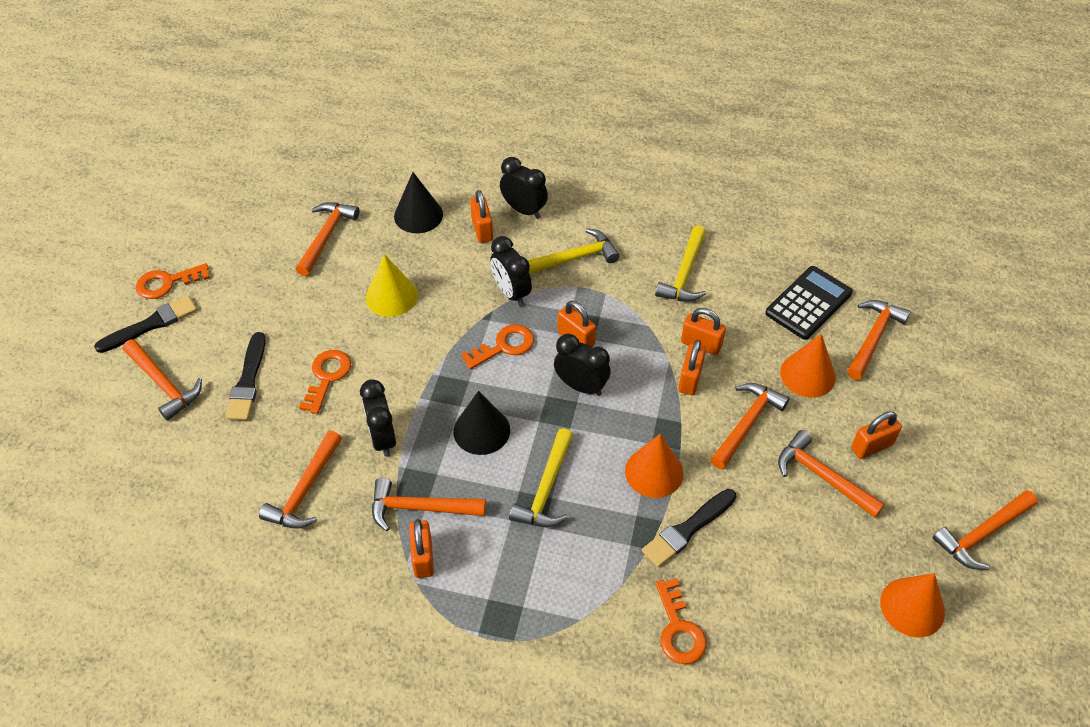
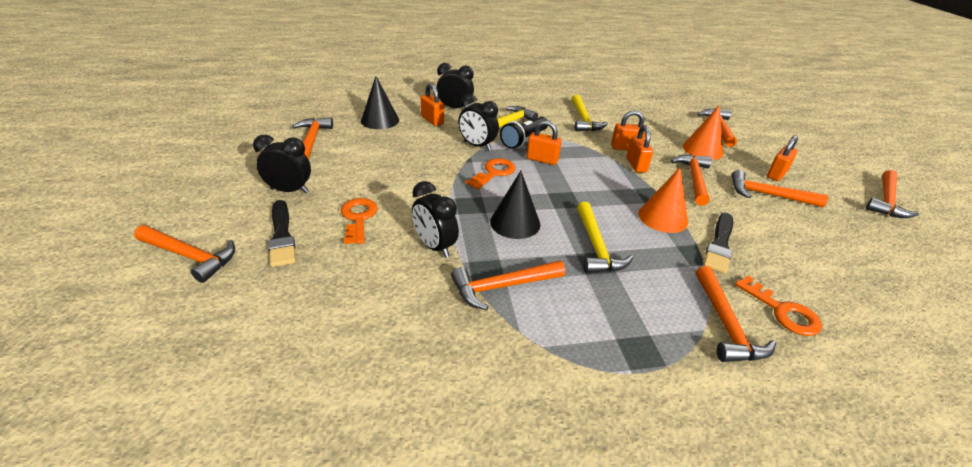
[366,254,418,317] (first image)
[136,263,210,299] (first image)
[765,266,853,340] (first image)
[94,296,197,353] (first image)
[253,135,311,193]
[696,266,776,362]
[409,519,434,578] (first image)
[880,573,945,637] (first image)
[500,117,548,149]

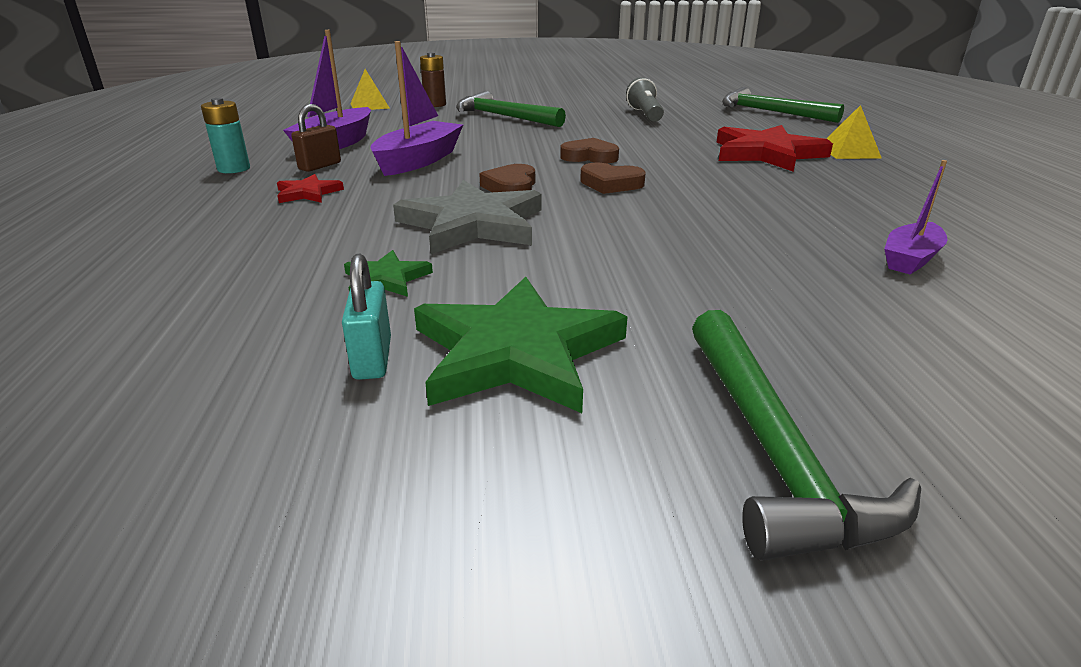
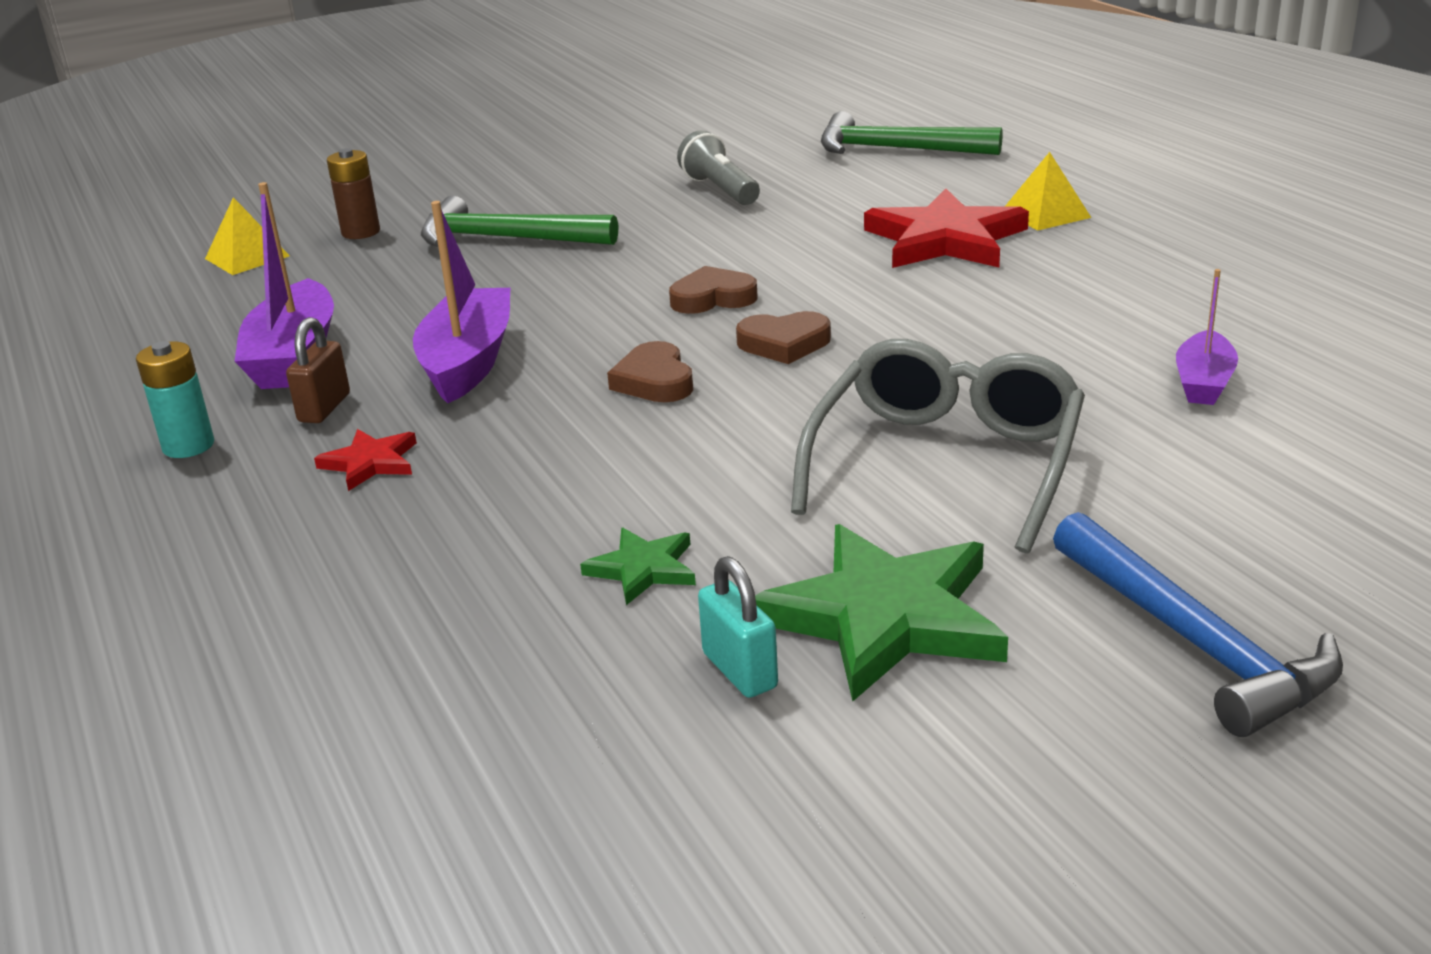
[393,180,542,254] (first image)
[1053,512,1343,737]
[791,339,1085,554]

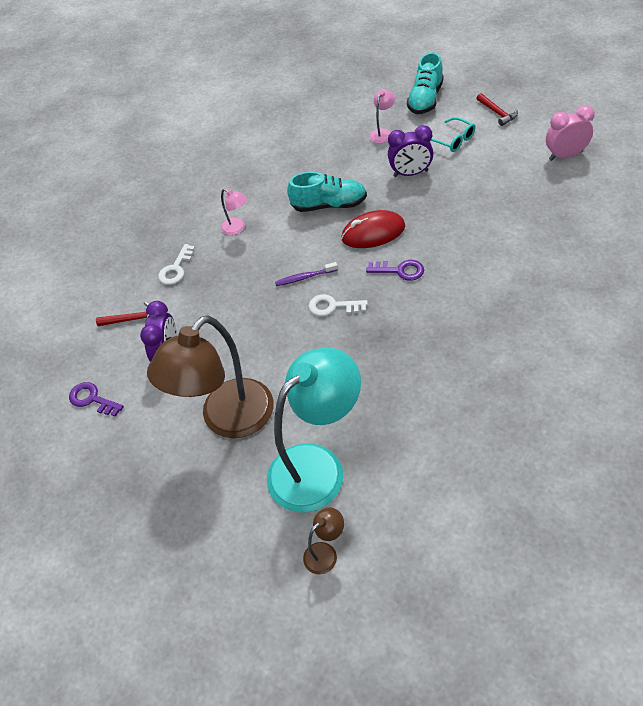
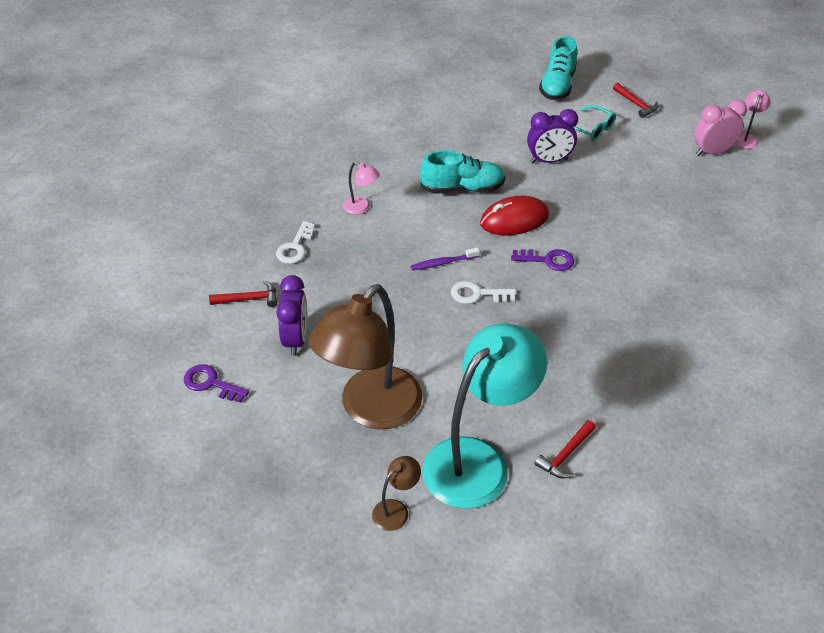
[735,90,771,149]
[372,456,421,531]
[534,420,596,479]

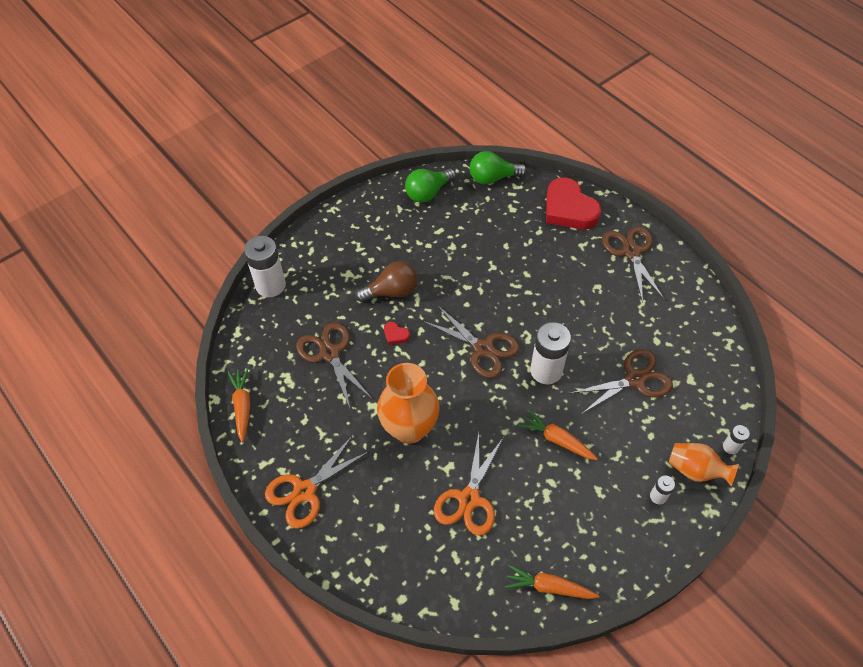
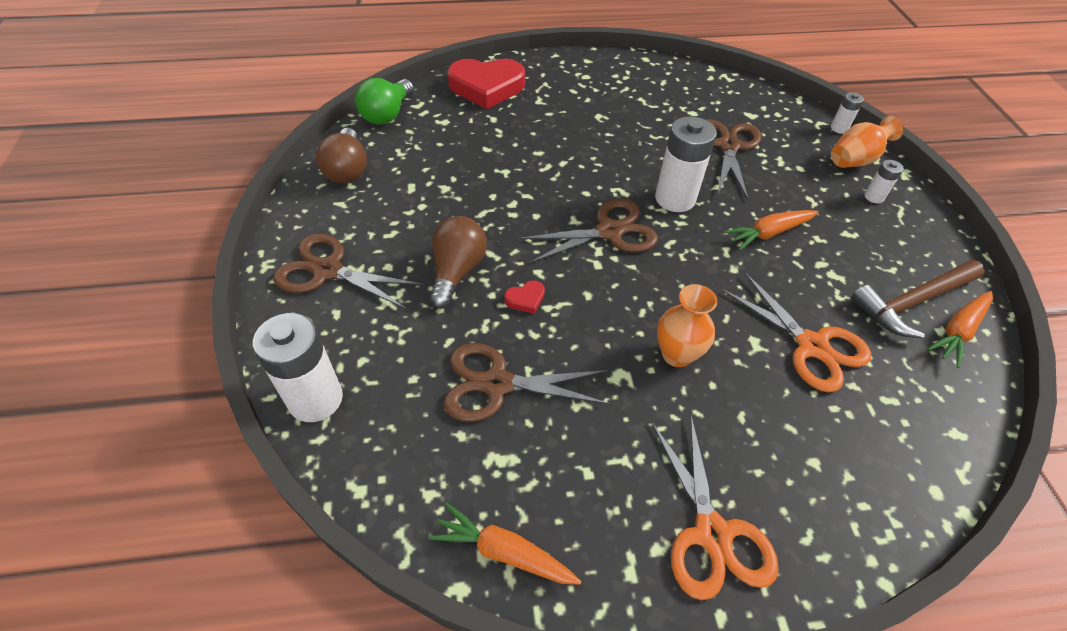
[316,128,367,183]
[273,234,424,310]
[657,284,717,367]
[851,260,985,339]

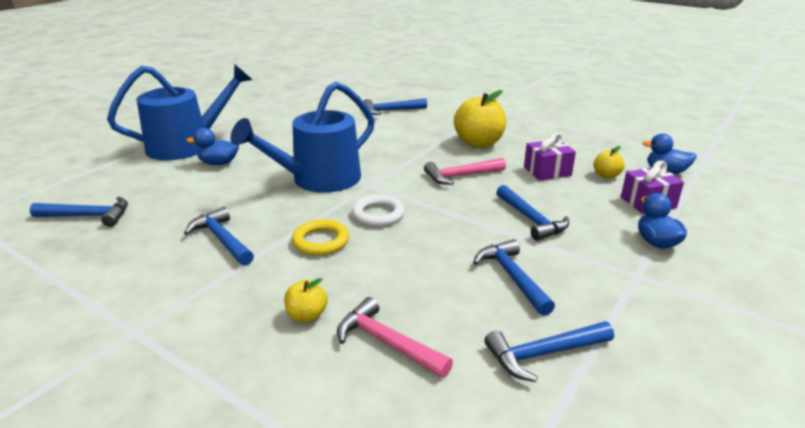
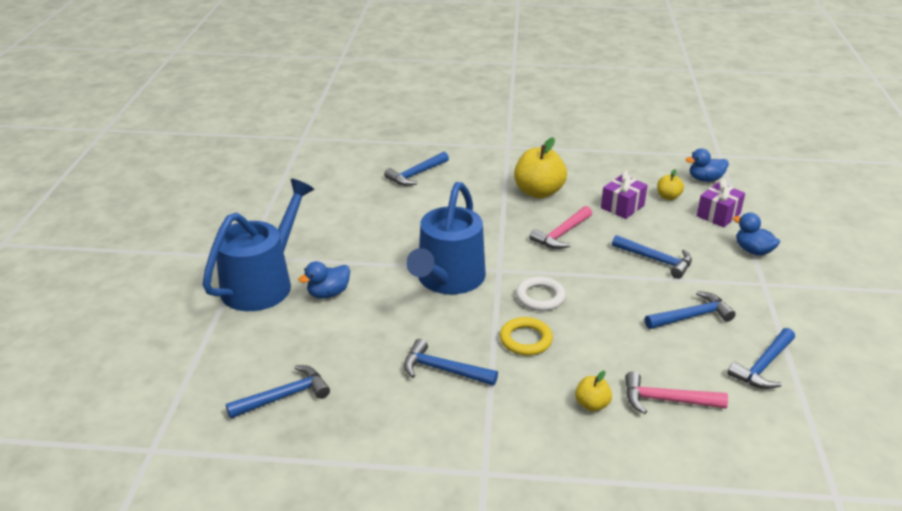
[645,291,736,329]

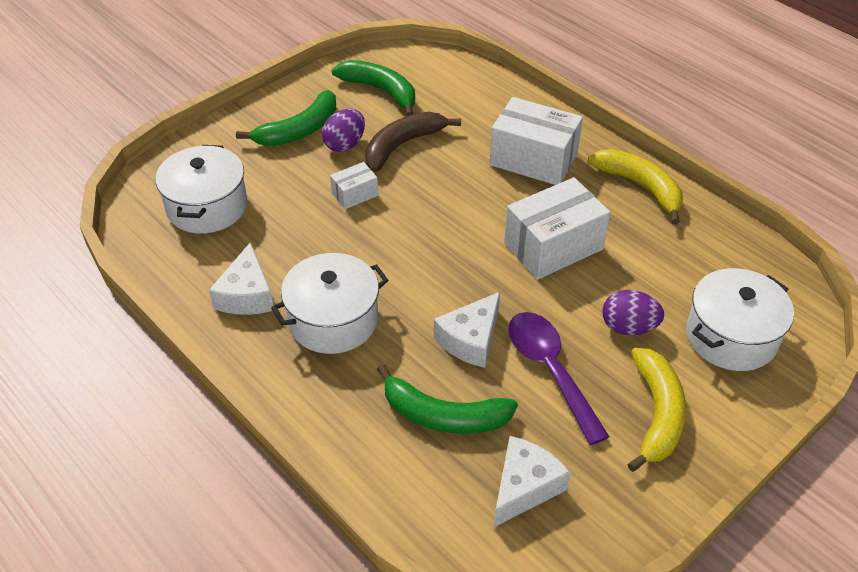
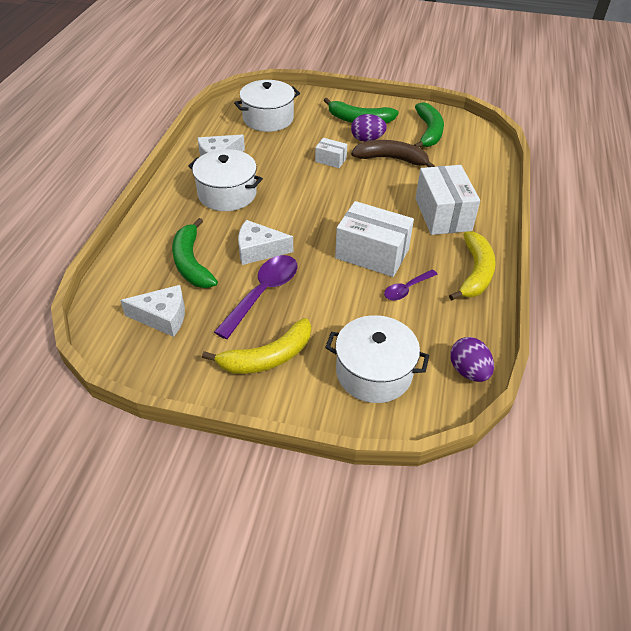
[450,337,494,382]
[384,269,438,300]

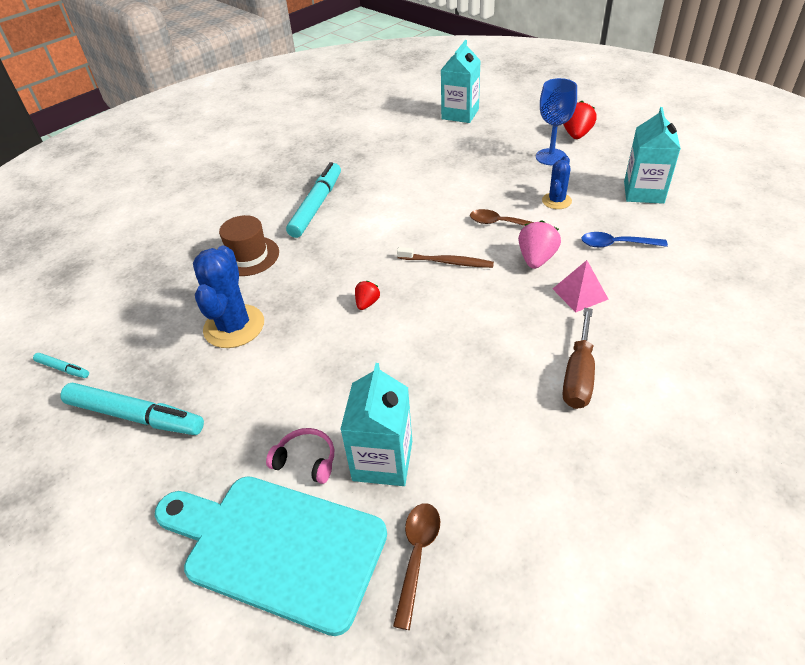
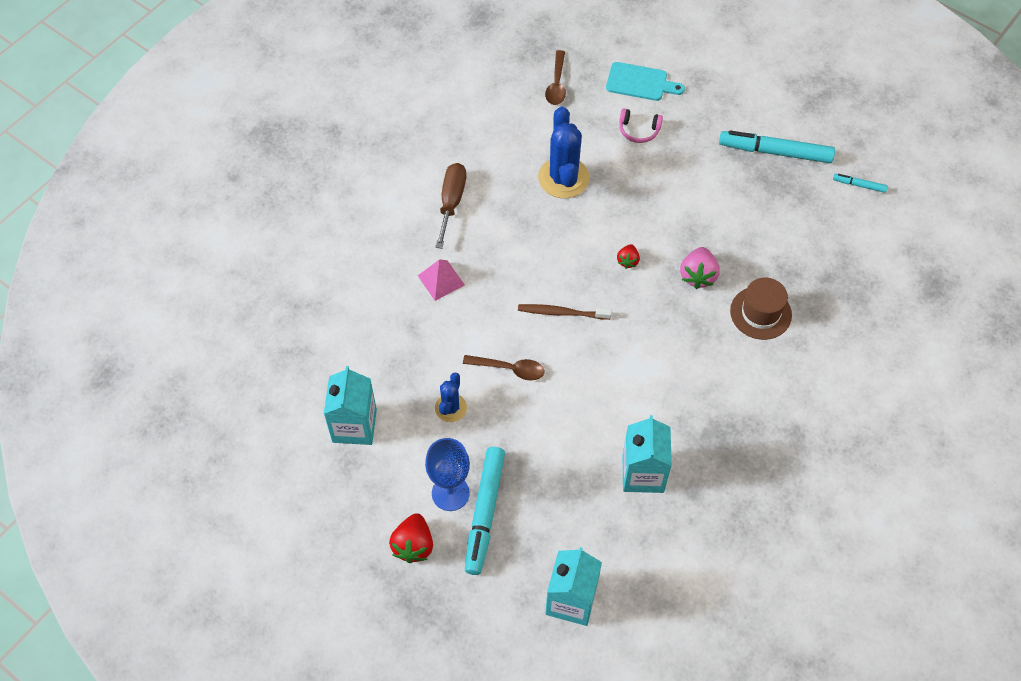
[465,447,505,575]
[680,247,720,289]
[581,232,668,247] (first image)
[538,106,589,198]
[623,415,672,493]
[606,62,685,101]

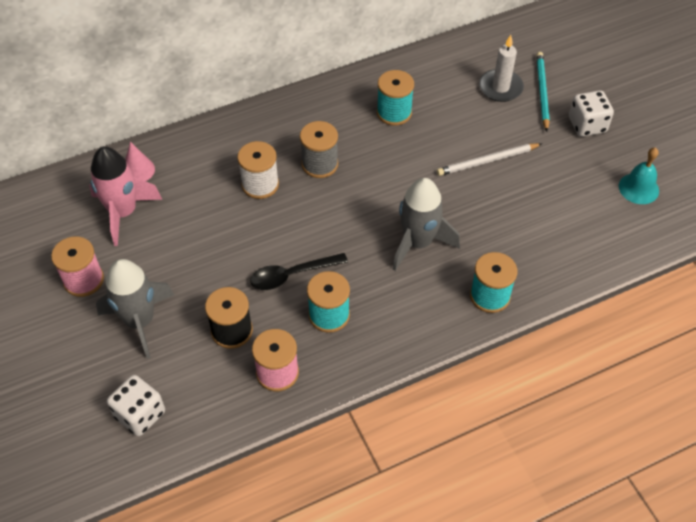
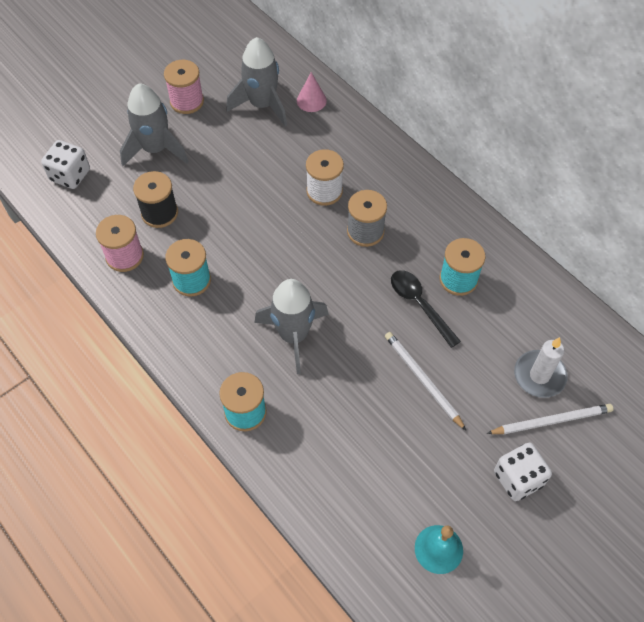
[487,404,613,434]
[226,37,287,126]
[391,270,461,348]

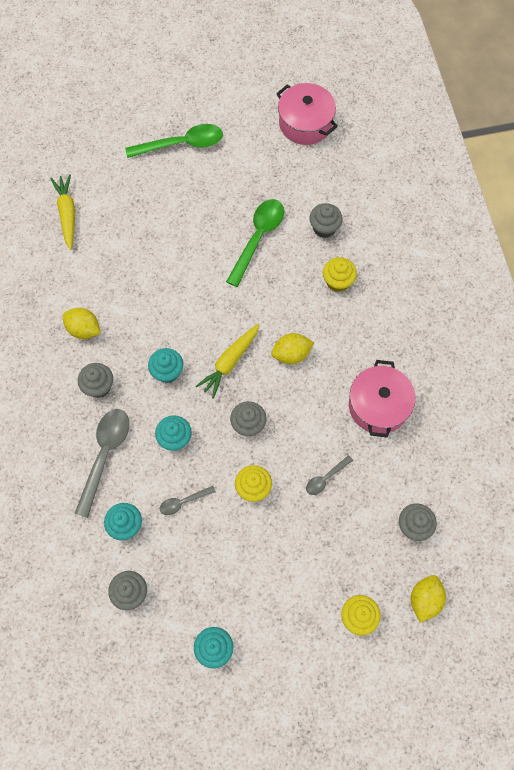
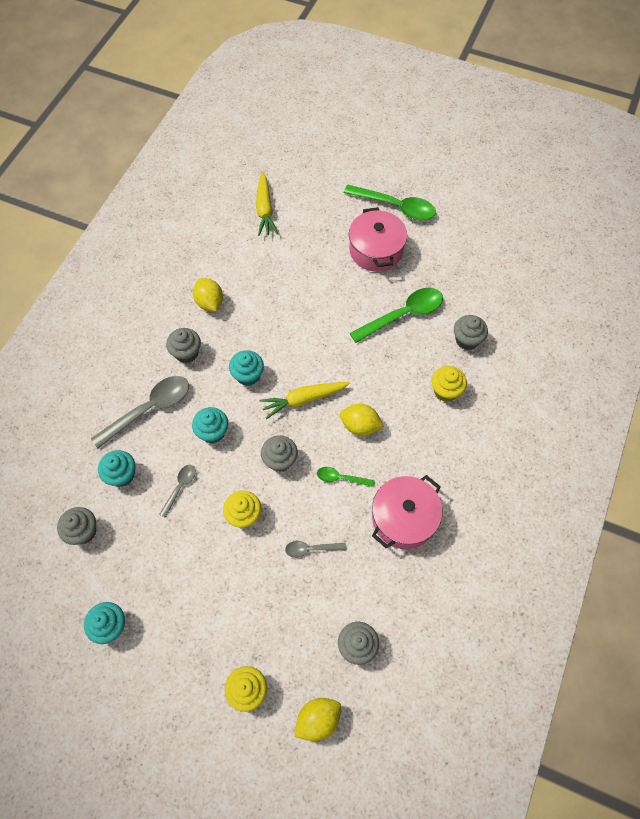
[349,207,407,272]
[256,172,278,236]
[159,465,196,518]
[317,467,375,487]

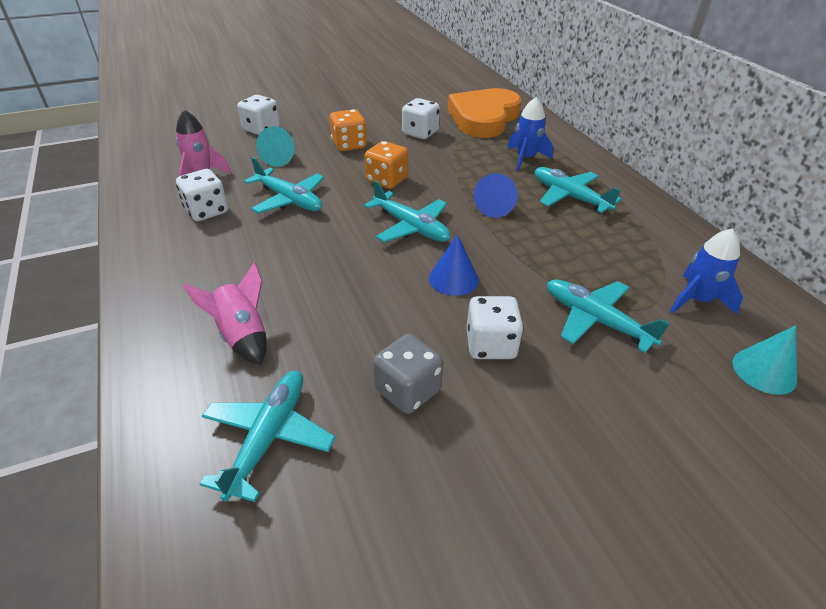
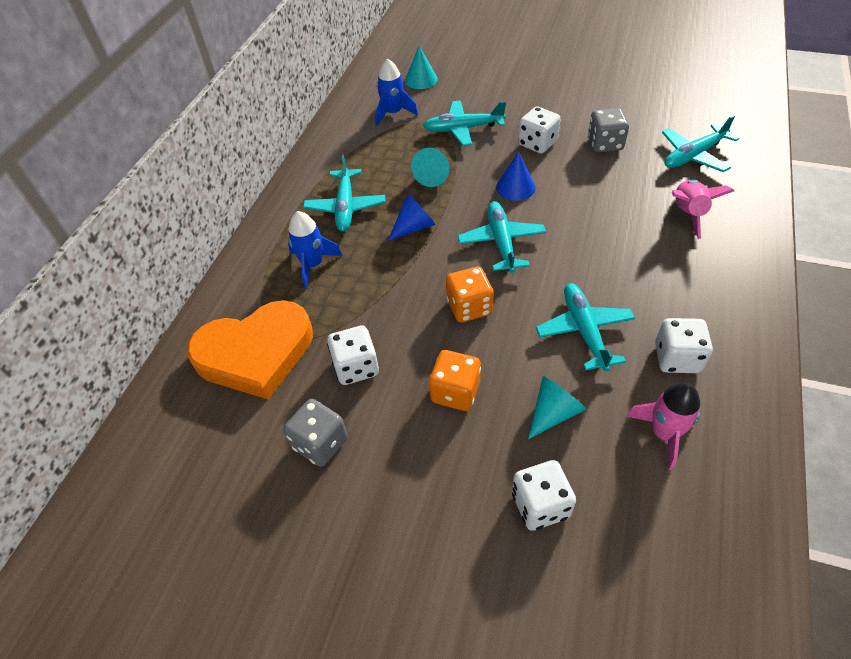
[423,100,506,146]
[411,148,449,187]
[283,399,348,467]

